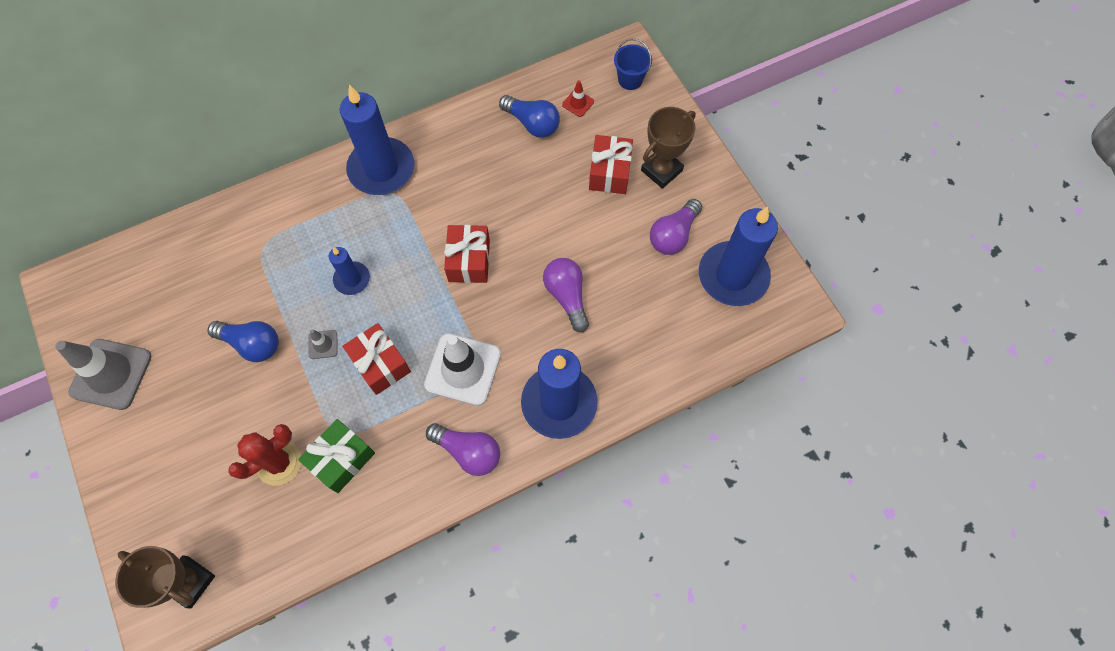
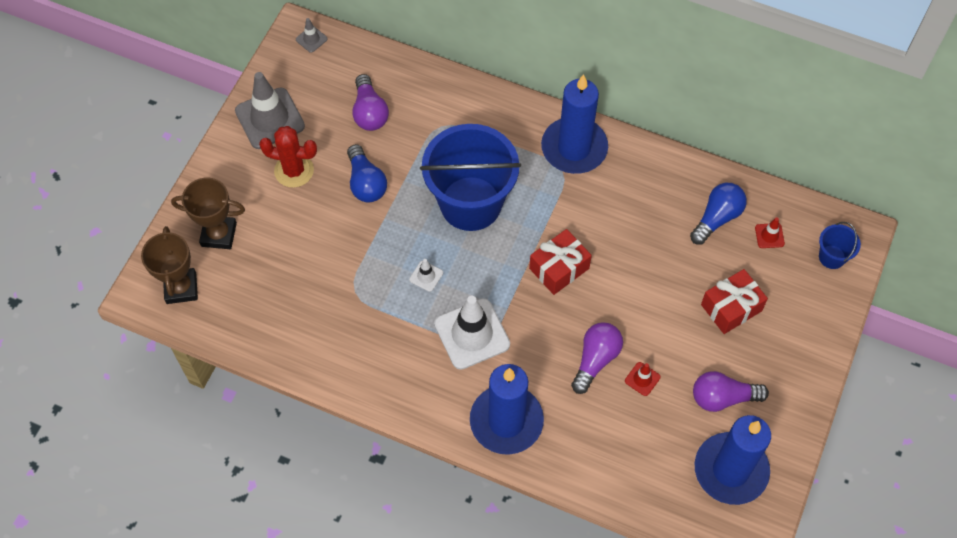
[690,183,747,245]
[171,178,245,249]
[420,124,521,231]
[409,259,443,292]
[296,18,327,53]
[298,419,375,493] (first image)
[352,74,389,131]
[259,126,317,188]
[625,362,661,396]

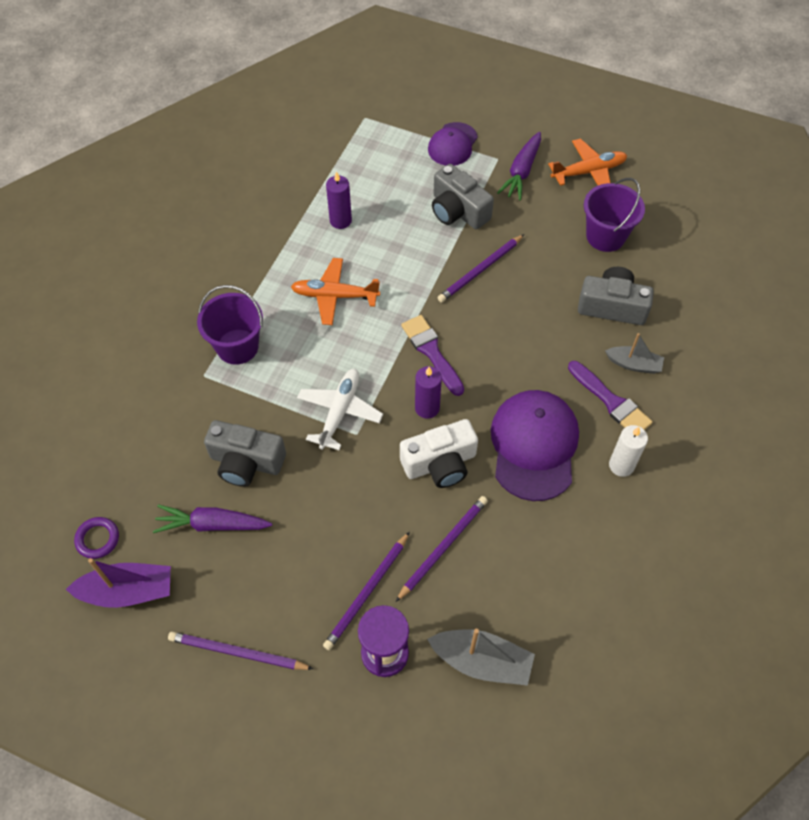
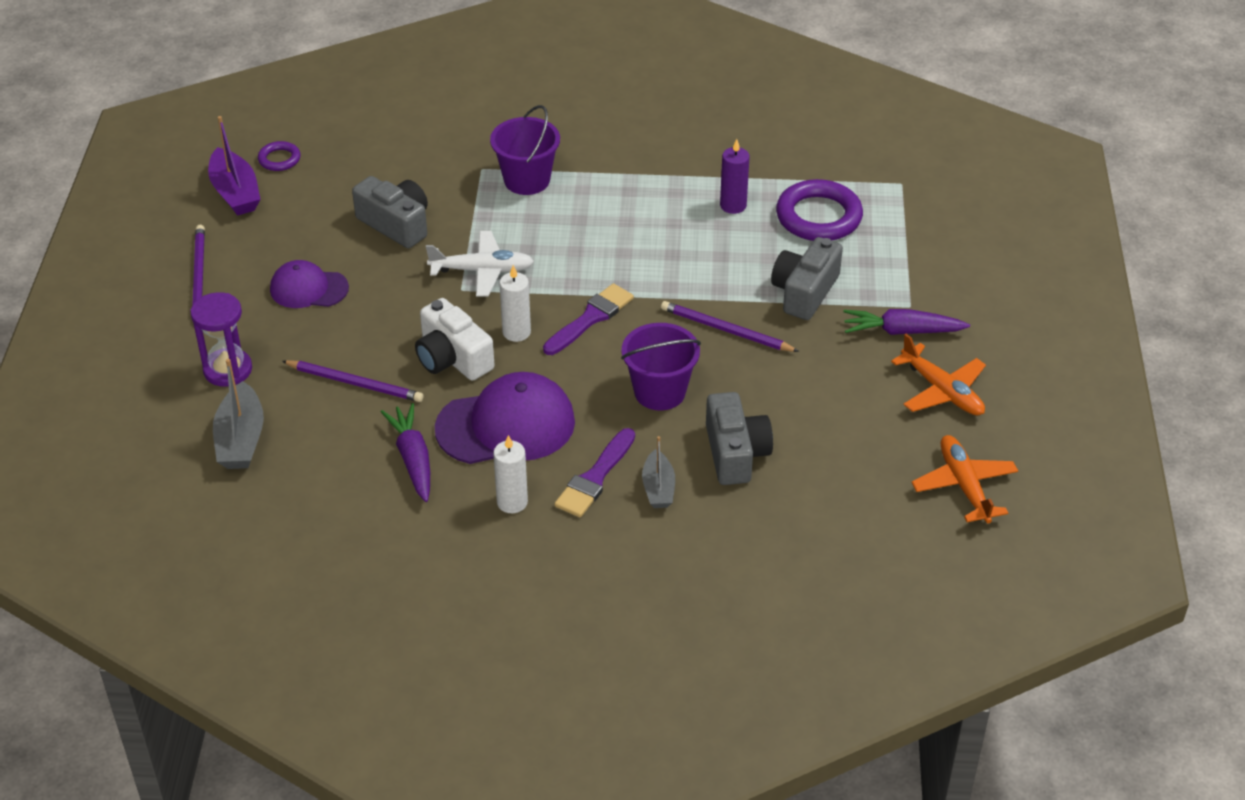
[270,260,349,308]
[621,323,701,411]
[912,435,1018,523]
[499,265,531,342]
[352,176,428,248]
[380,403,430,502]
[323,531,410,650] (first image)
[776,179,863,241]

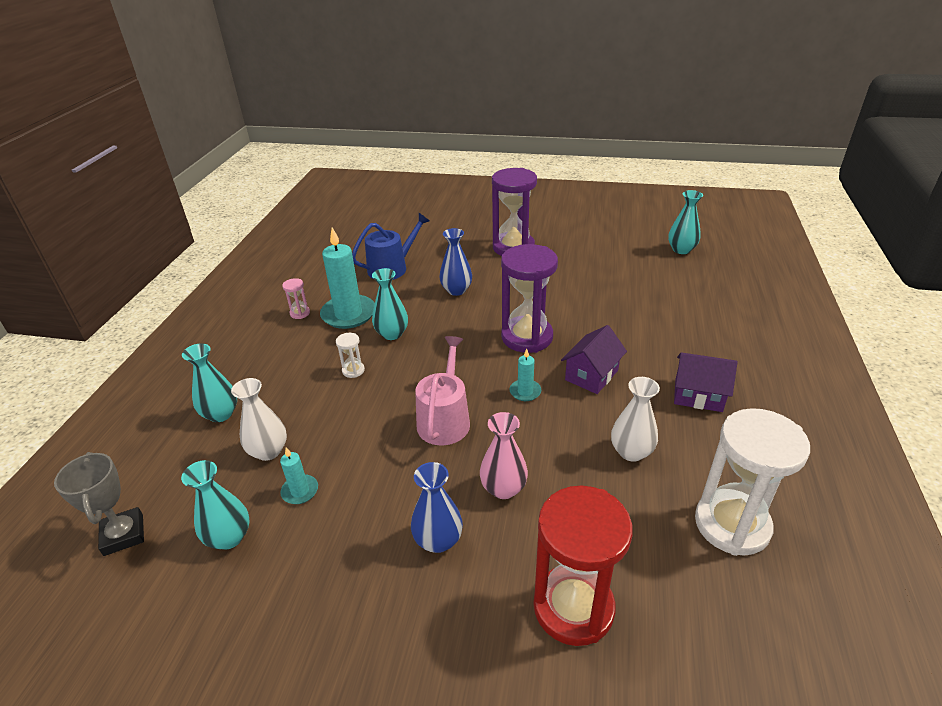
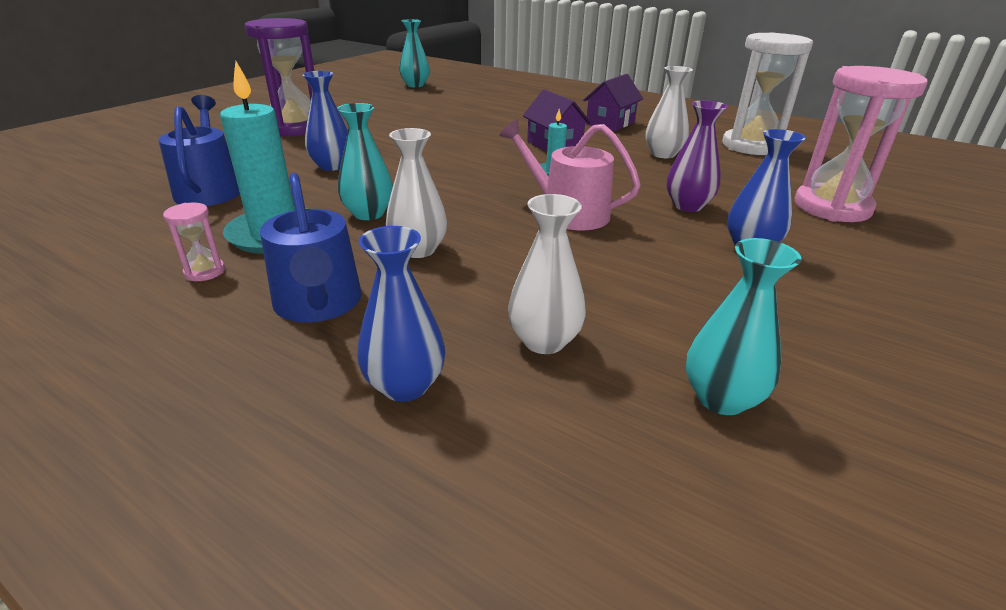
[501,244,558,353] (first image)
[386,128,447,258]
[357,226,445,402]
[667,100,728,212]
[280,448,318,504] (first image)
[54,452,144,556] (first image)
[794,66,928,222]
[260,173,362,322]

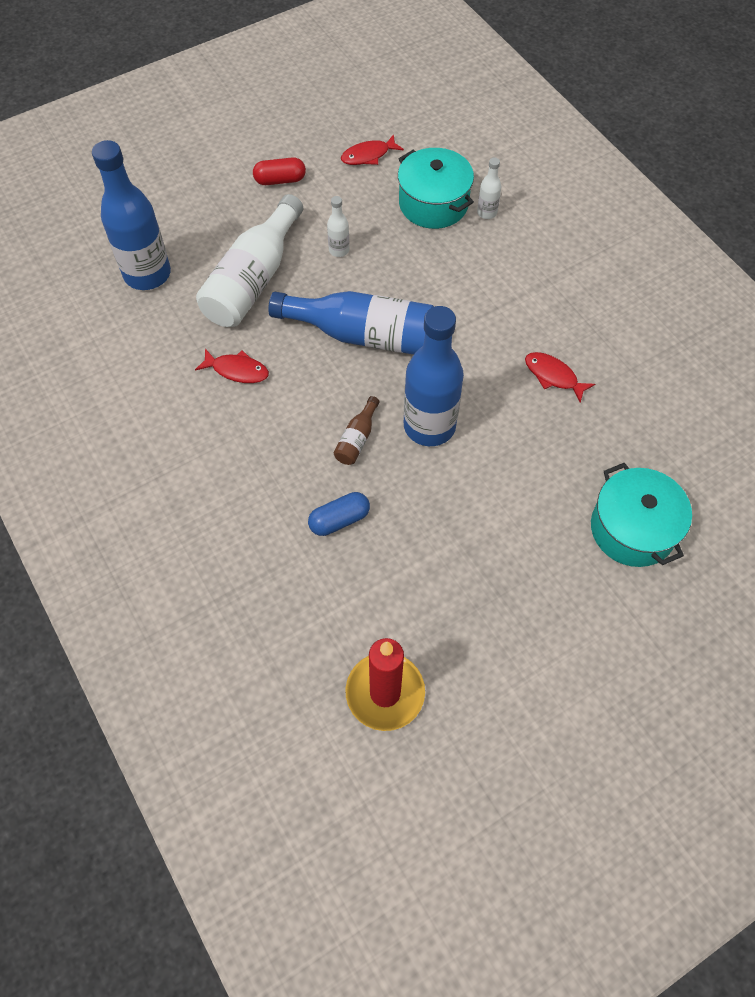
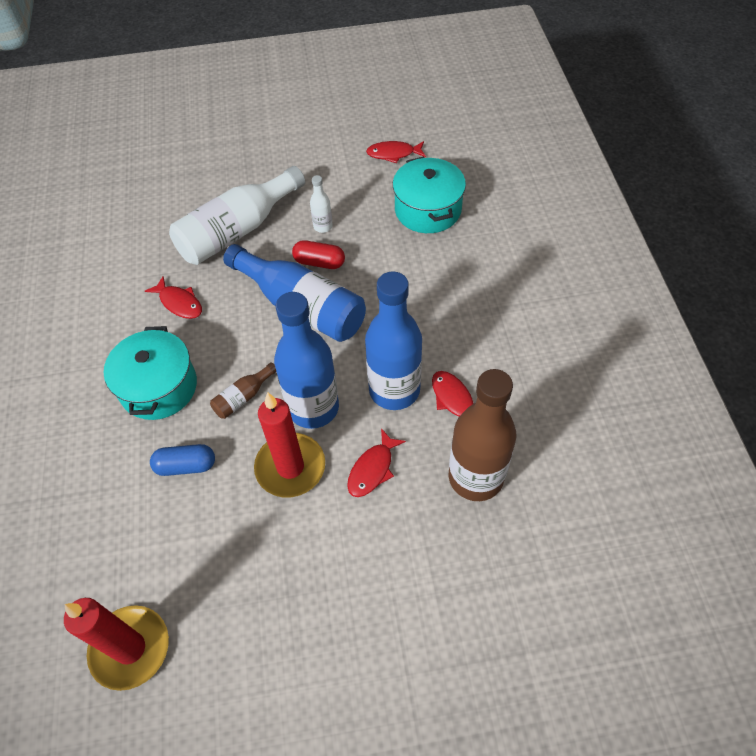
[365,272,422,410]
[292,240,345,269]
[477,157,501,219] (first image)
[104,326,197,420]
[449,369,516,501]
[254,392,325,498]
[347,428,406,497]

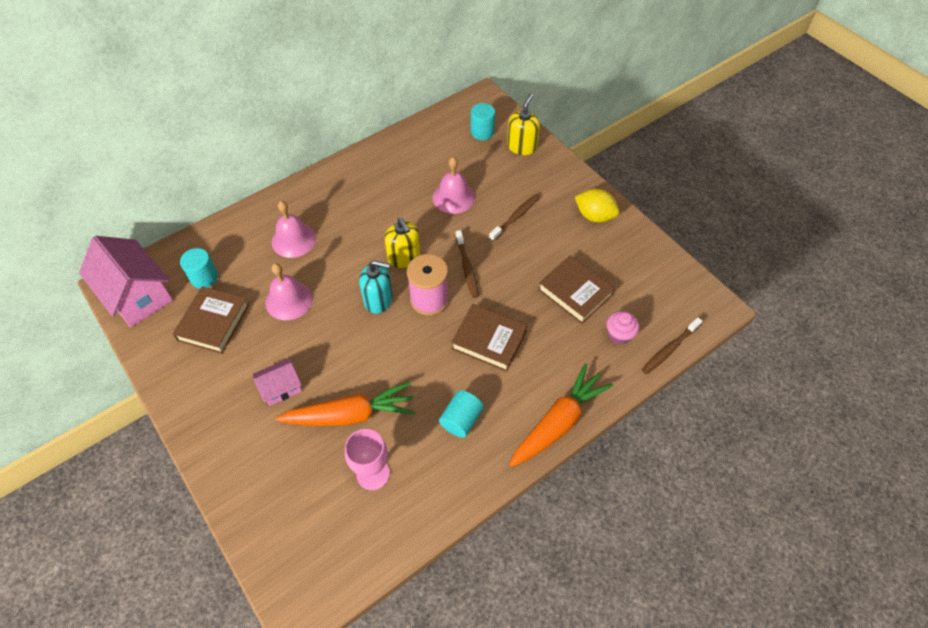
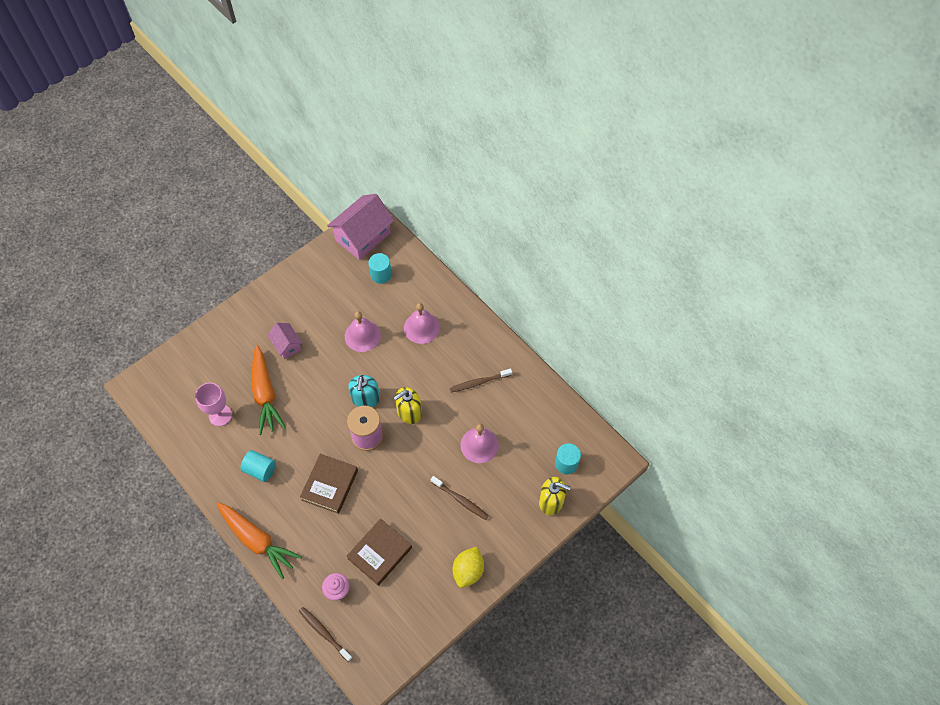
[450,368,512,392]
[173,286,249,354] (first image)

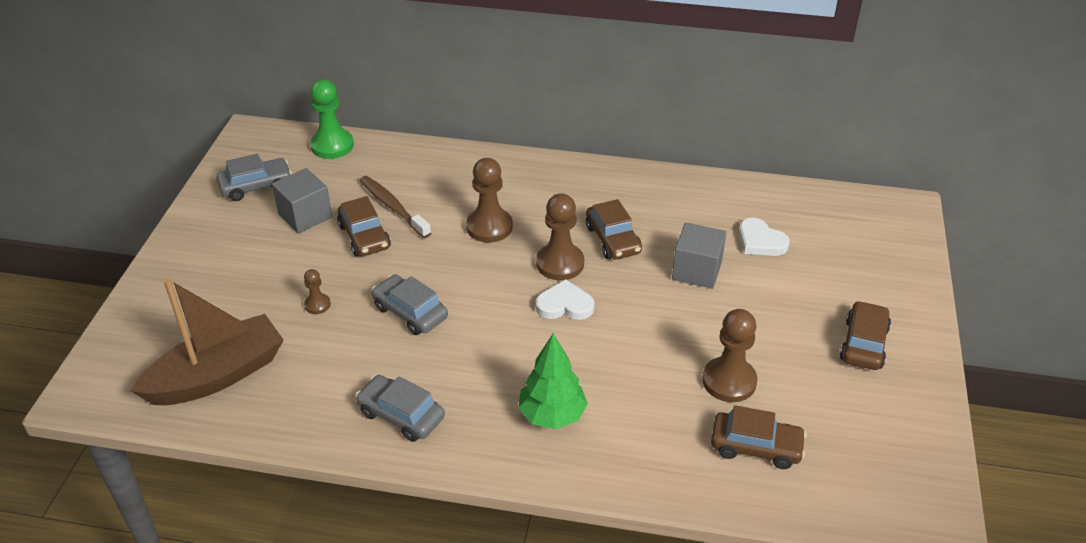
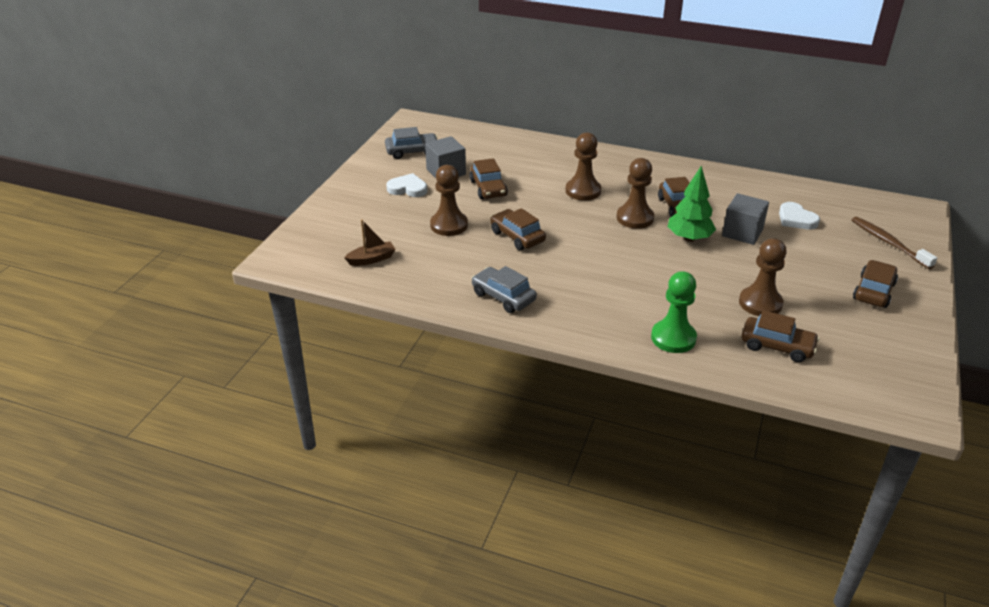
[651,271,697,353]
[852,217,937,269]
[430,165,468,236]
[490,208,546,250]
[344,219,396,266]
[386,173,427,197]
[668,166,716,242]

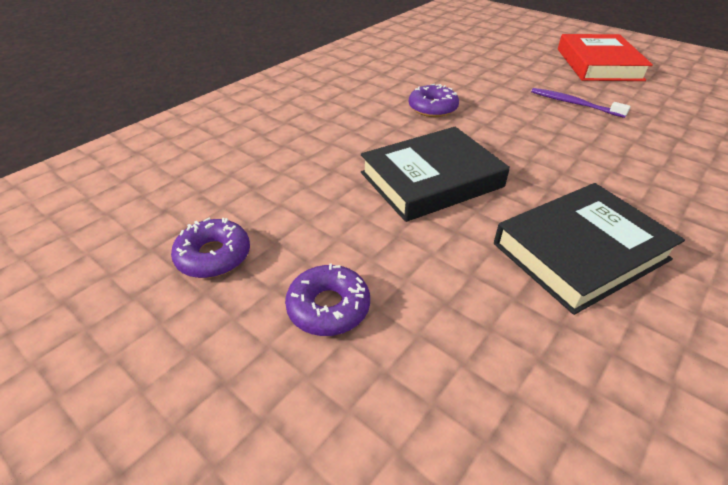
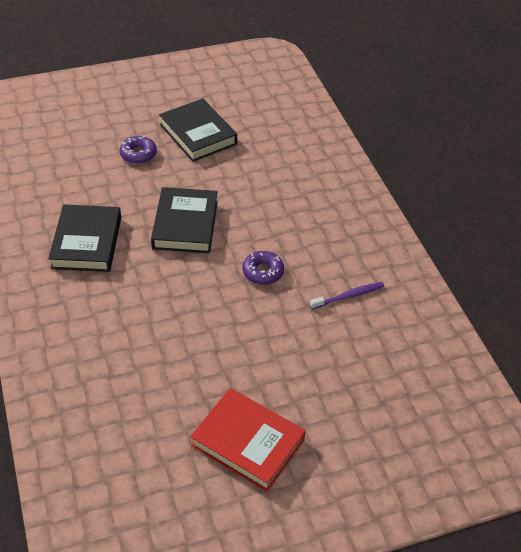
[310,282,384,309]
[159,98,237,162]

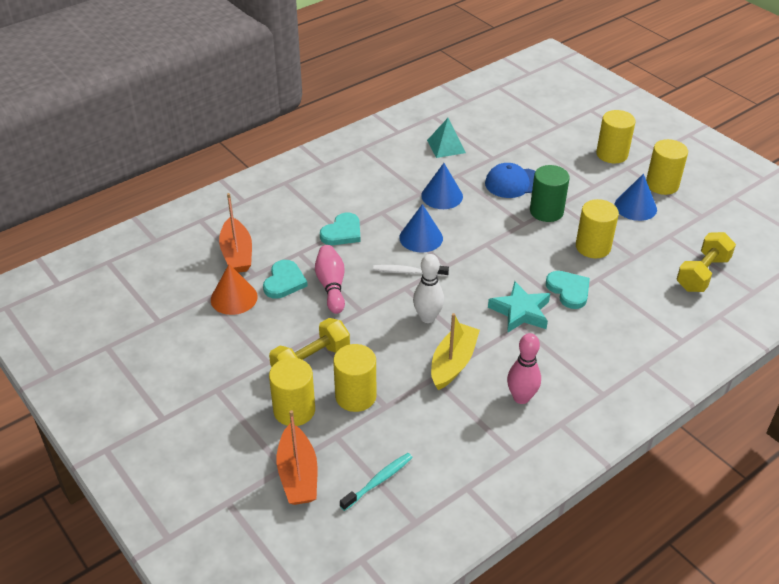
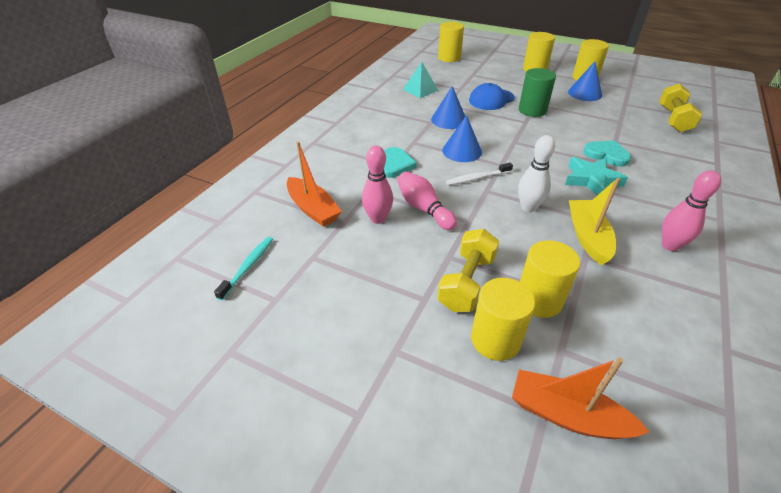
[438,22,464,62]
[362,146,393,224]
[211,264,258,315] (first image)
[512,357,649,439]
[214,237,273,300]

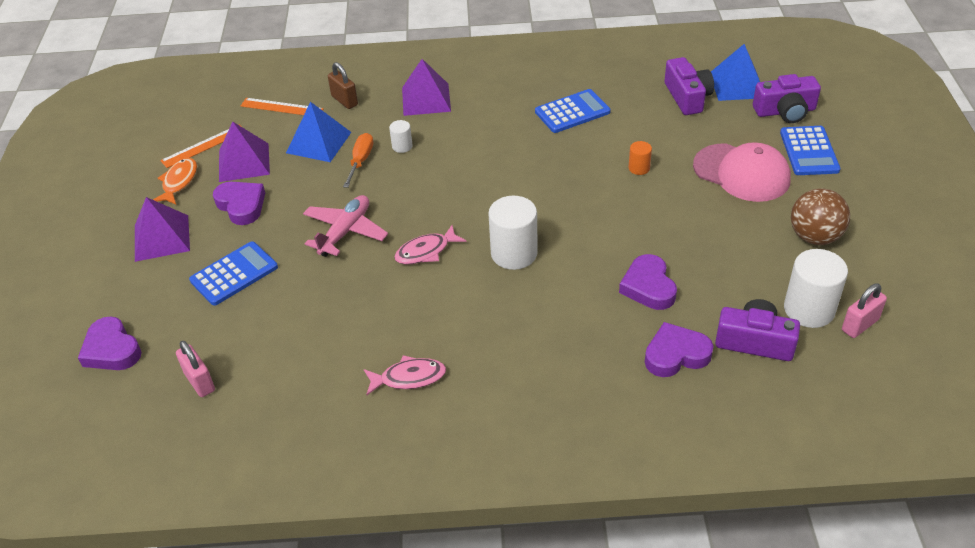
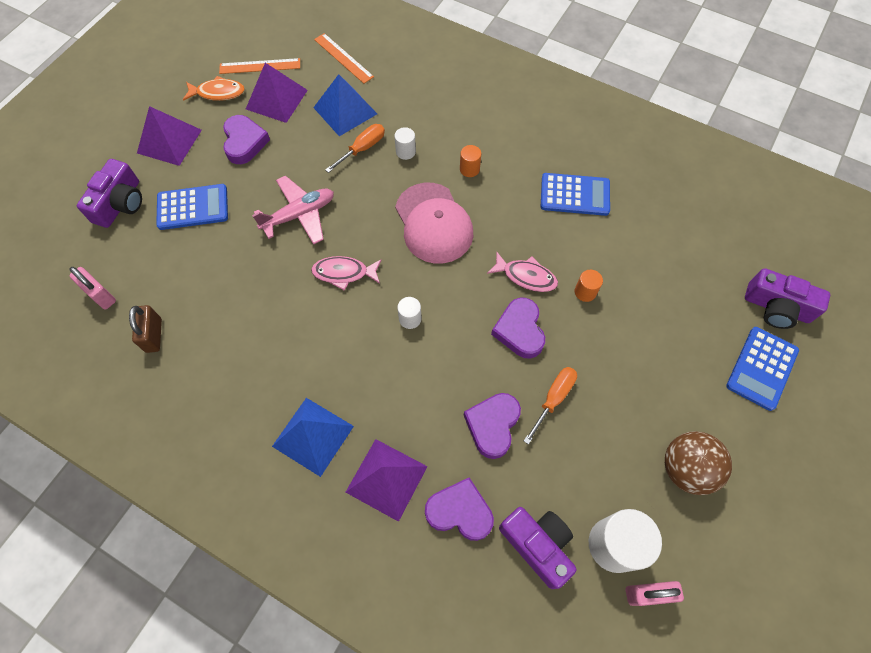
[272,398,354,477]
[77,159,142,228]
[346,439,428,522]
[129,305,162,353]
[395,183,473,263]
[183,76,245,101]
[397,297,421,329]
[491,297,545,359]
[69,267,116,309]
[487,252,558,292]
[460,145,481,177]
[524,367,577,445]

